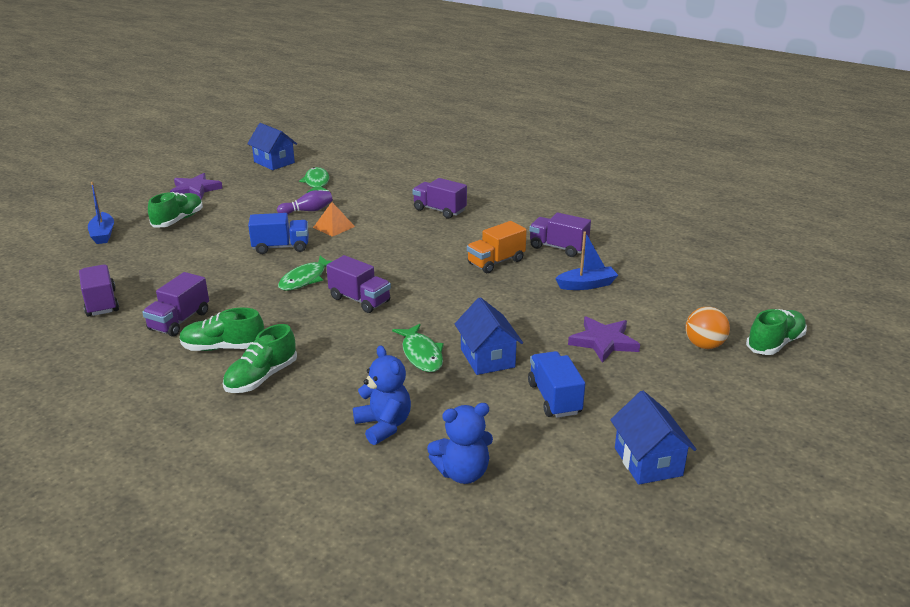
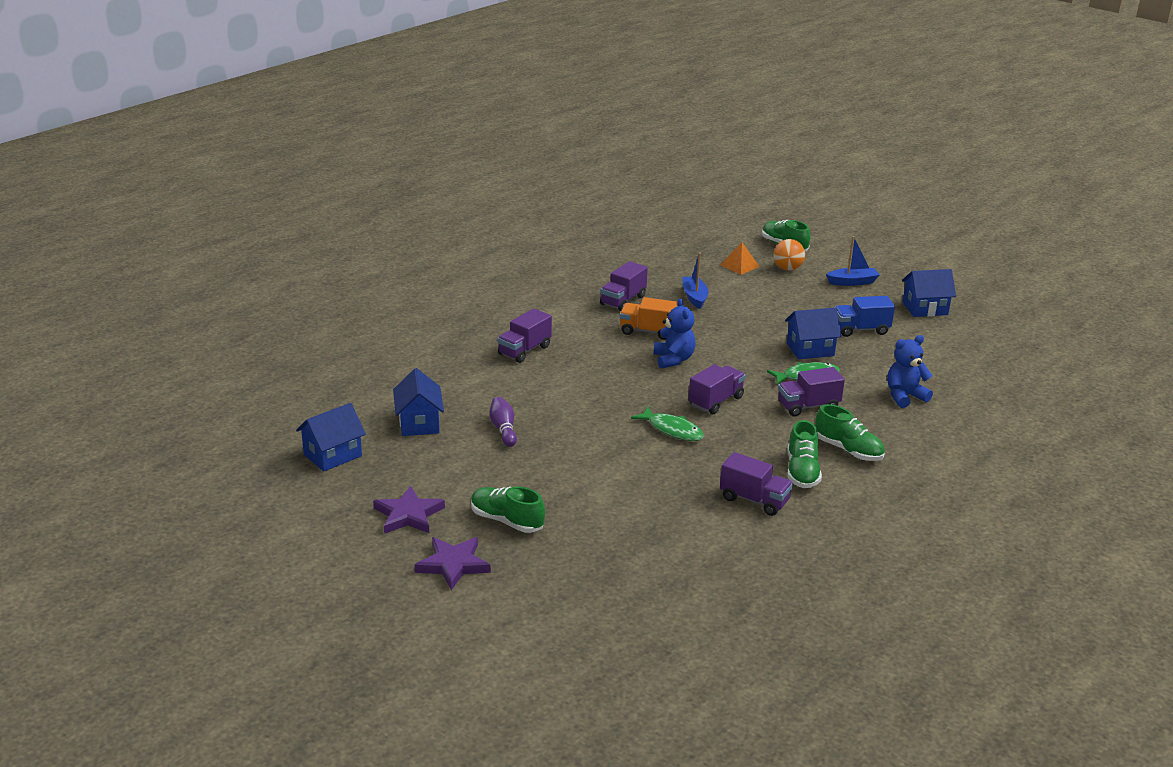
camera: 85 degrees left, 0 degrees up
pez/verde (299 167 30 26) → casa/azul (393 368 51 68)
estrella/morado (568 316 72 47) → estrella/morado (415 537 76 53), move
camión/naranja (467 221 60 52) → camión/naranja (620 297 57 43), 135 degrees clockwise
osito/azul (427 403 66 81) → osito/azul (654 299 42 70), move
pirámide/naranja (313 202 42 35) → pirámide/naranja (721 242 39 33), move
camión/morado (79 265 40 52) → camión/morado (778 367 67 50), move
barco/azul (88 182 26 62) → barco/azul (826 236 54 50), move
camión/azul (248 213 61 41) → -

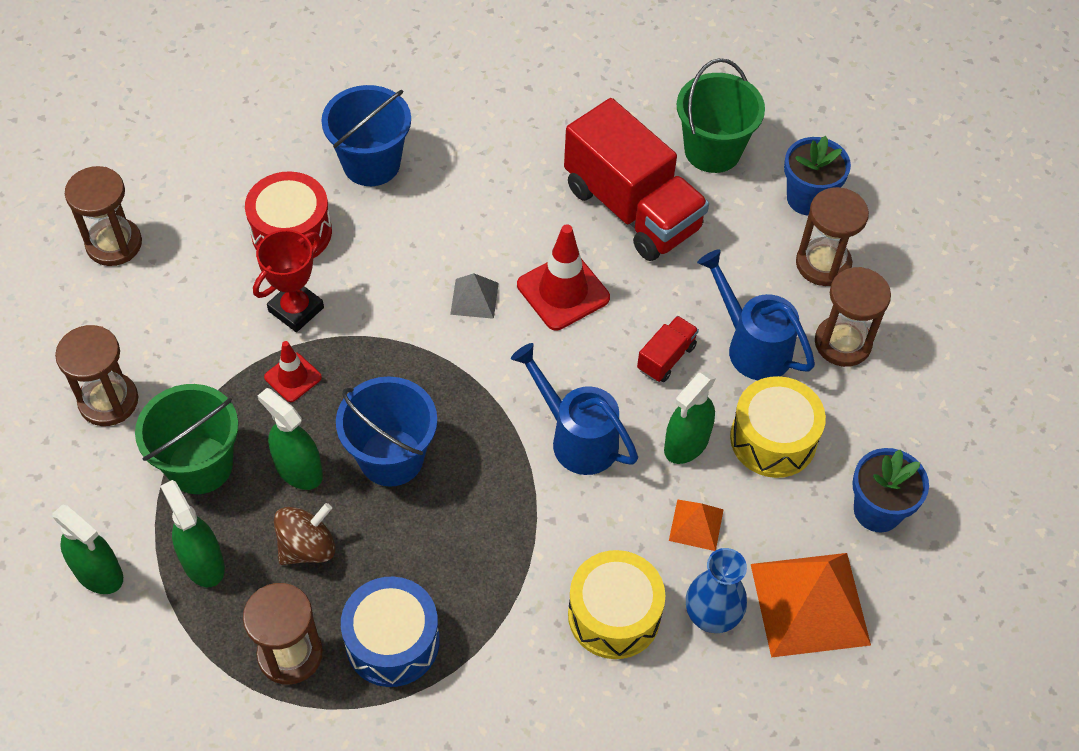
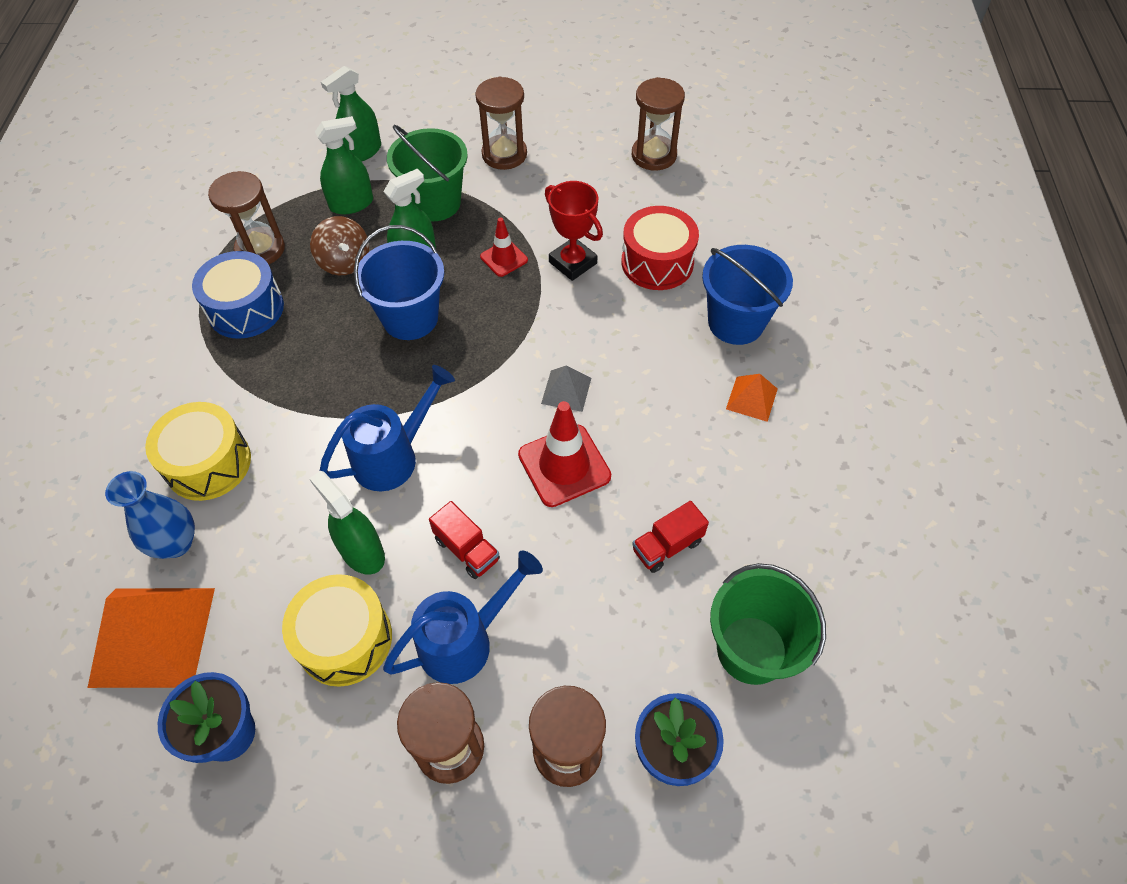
camera: 100 degrees right, 0 degrees up
camión/rojo (564 98 145 163) → camión/rojo (632 501 77 72), x0.43
pirámide/naranja (669 499 55 52) → pirámide/naranja (726 374 52 48), move

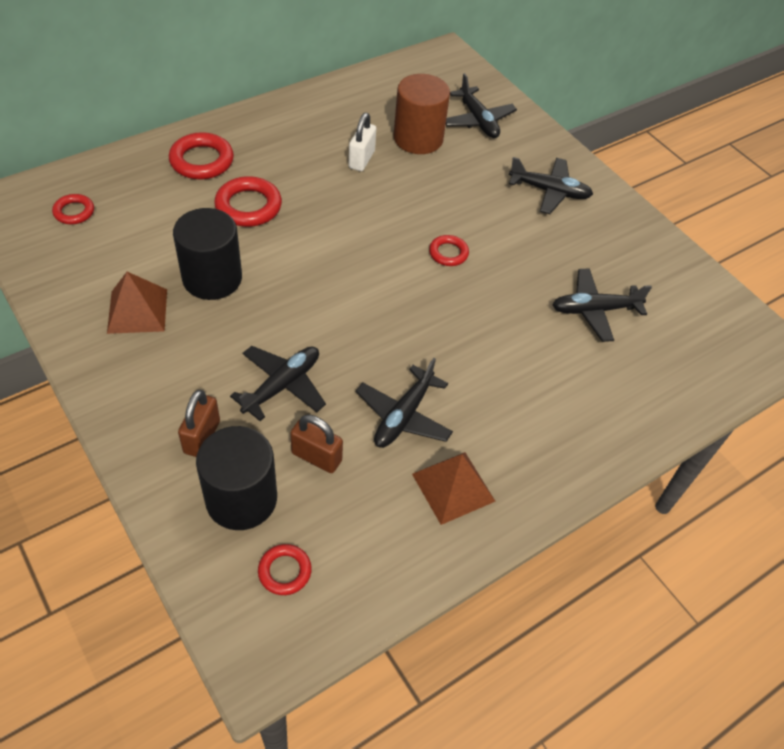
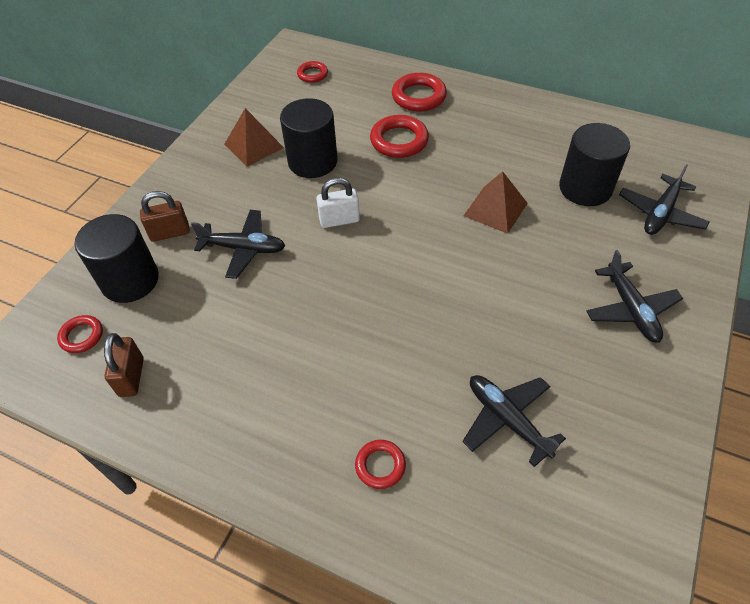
camera: 65 degrees right, 0 degrees up
candado/marrón (290 415 53 58) → candado/marrón (104 333 40 64), move
candado/blanco (348 113 28 58) → candado/blanco (316 178 44 50), move
anillo/rojo (429 235 40 31) → anillo/rojo (355 440 51 49), move
pirámide/marrón (412 452 83 73) → pirámide/marrón (463 171 65 63), move
cilindro/marrón (394 74 56 80) → cilindro/negro (559 123 71 83)
avión/negro (356 358 97 90) → -

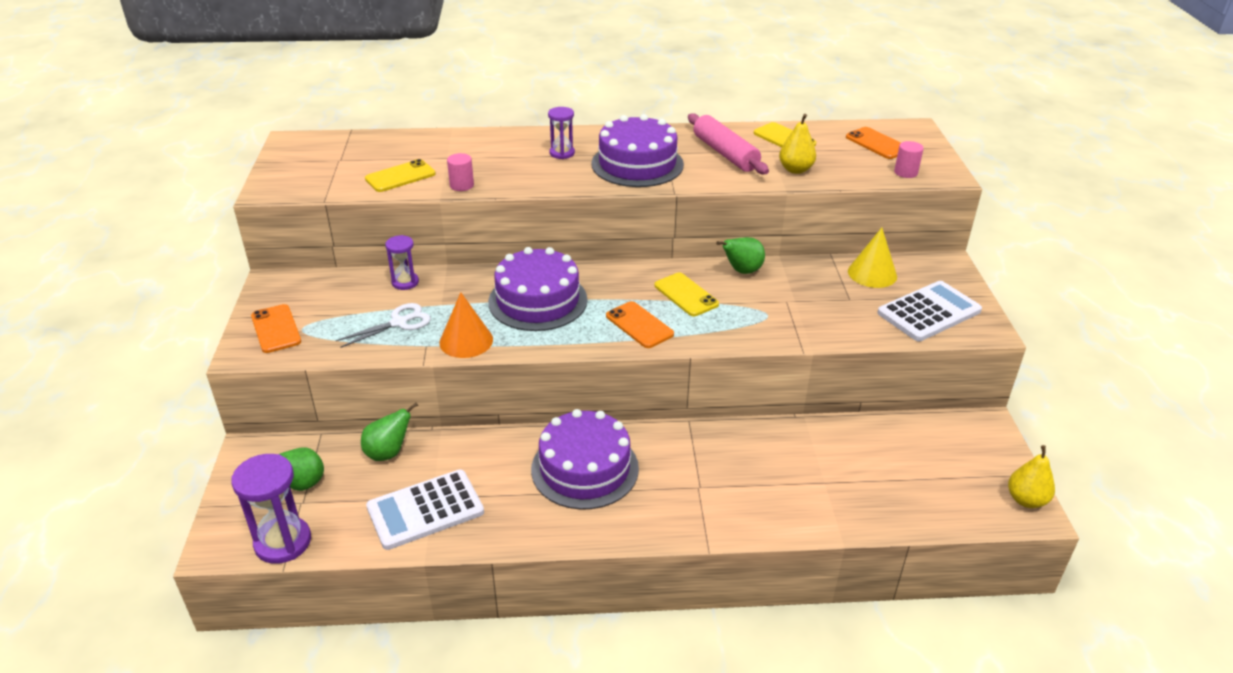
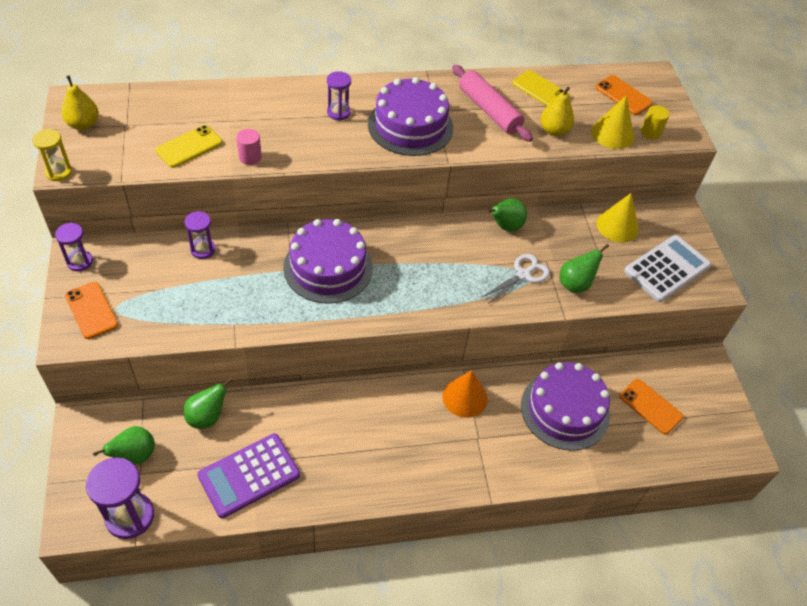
camera: 10 degrees left, 15 degrees up
- → reloj de arena/amarillo (32 129 40 52)
- → reloj de arena/morado (55 223 38 48)
pera/amarillo (1008 445 47 63) → pera/amarillo (61 75 38 55), move
calculadora/blanco (366 469 118 81) → calculadora/morado (197 433 103 85)
cono/naranja (439 292 54 66) → cono/naranja (442 370 46 48), move
tijeras/blanco (336 303 95 45) → tijeras/blanco (481 254 69 50), move
tarta/morado (531 409 108 101) → tarta/morado (521 362 89 89), move
- → pera/verde (560 244 49 49)
- → cono/amarillo (591 96 43 53)
móvil/naranja (606 301 68 47) → móvil/naranja (620 379 63 56), move
cilindro/rosa (894 141 30 37) → cilindro/amarillo (641 105 28 34)
móvil/amarillo (654 273 65 43) → -

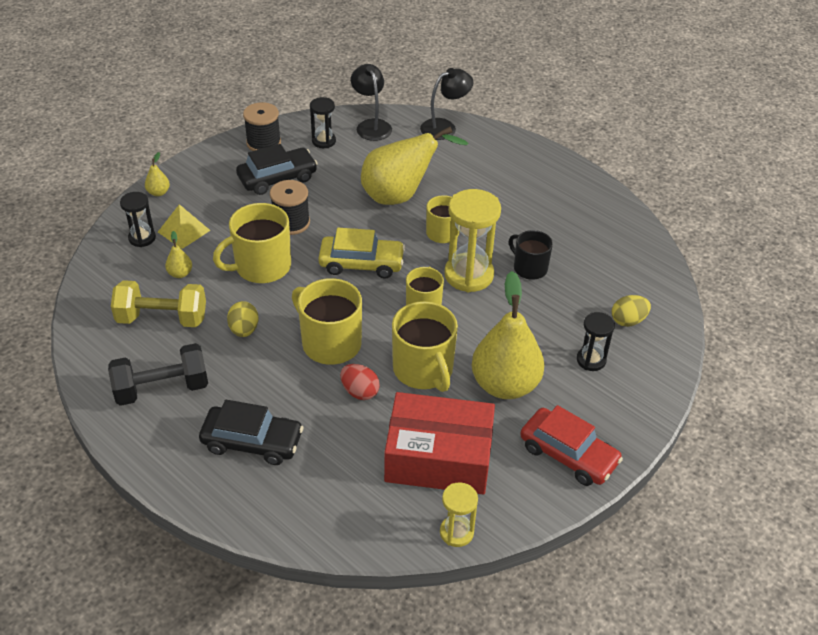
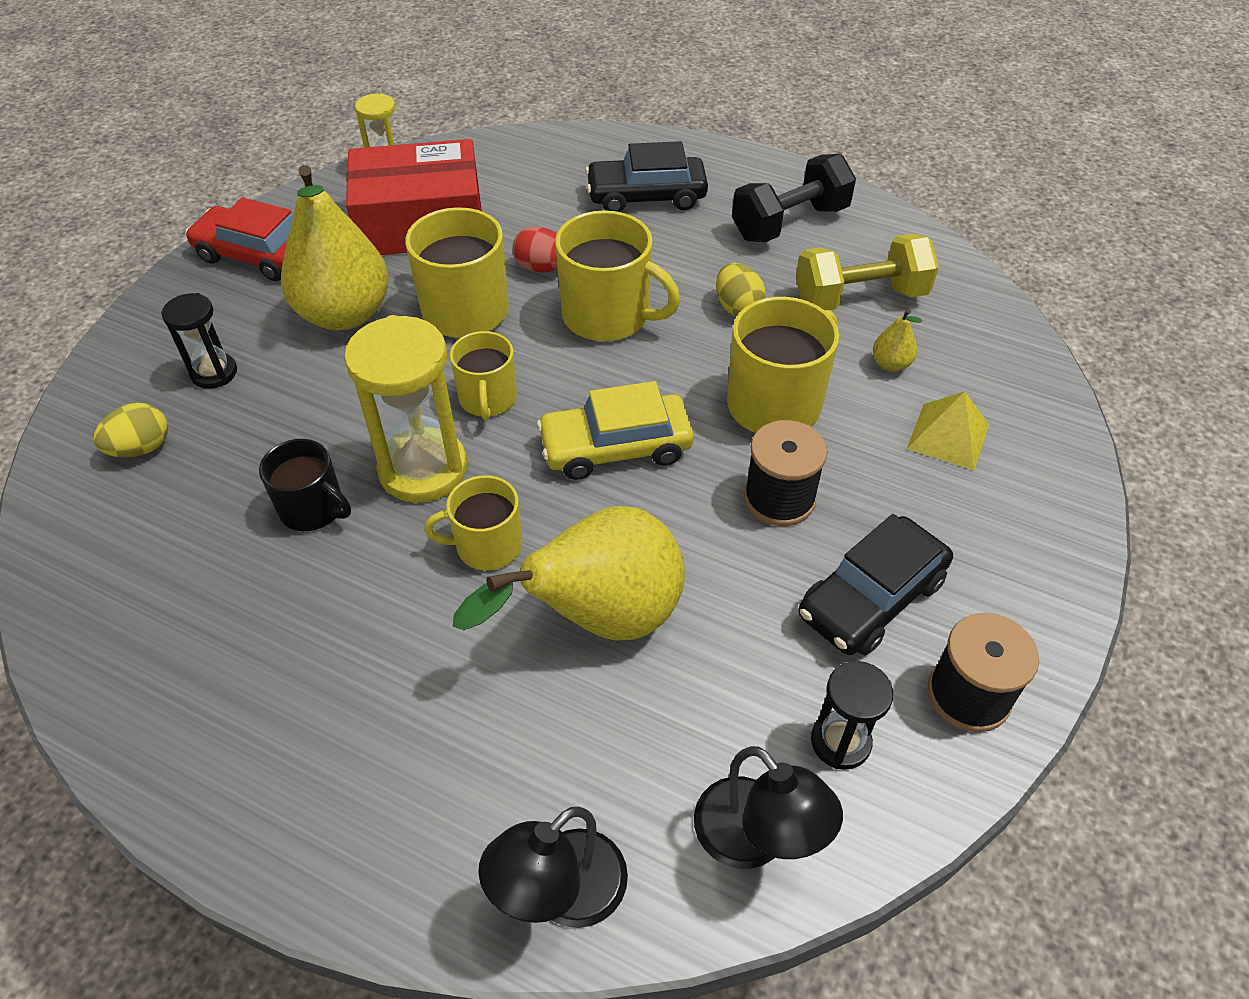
camera: 165 degrees right, 5 degrees up
reloj de arena/negro (120 192 36 55) → -
pera/amarillo (145 152 25 44) → -

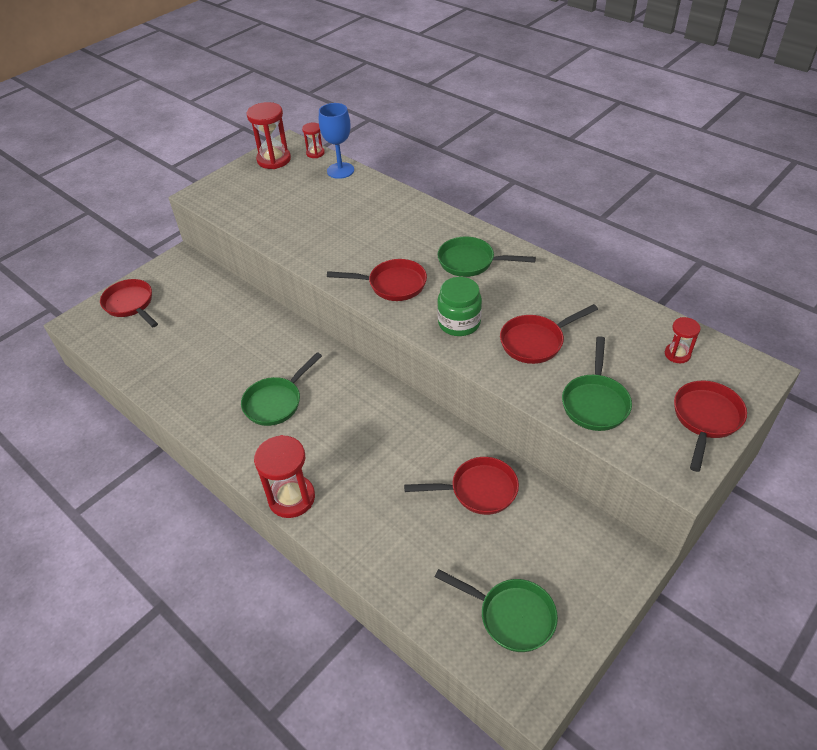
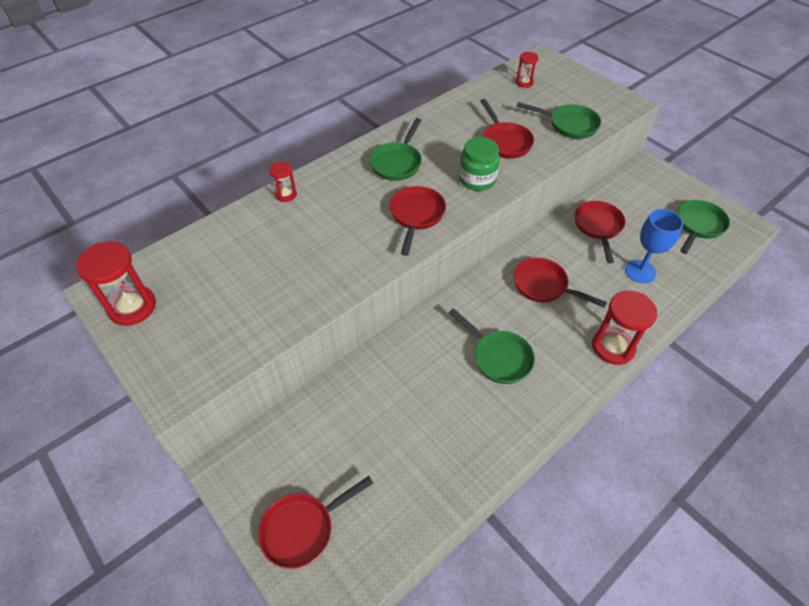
camera: 85 degrees left, 5 degrees up
reloj de arena/rojo (302 122 23 36) → reloj de arena/rojo (269 161 28 41), move
sartén/rojo (674 381 73 91) → sartén/rojo (514 258 93 50), move
copa/azul (319 103 35 76) → copa/azul (625 209 58 74), move

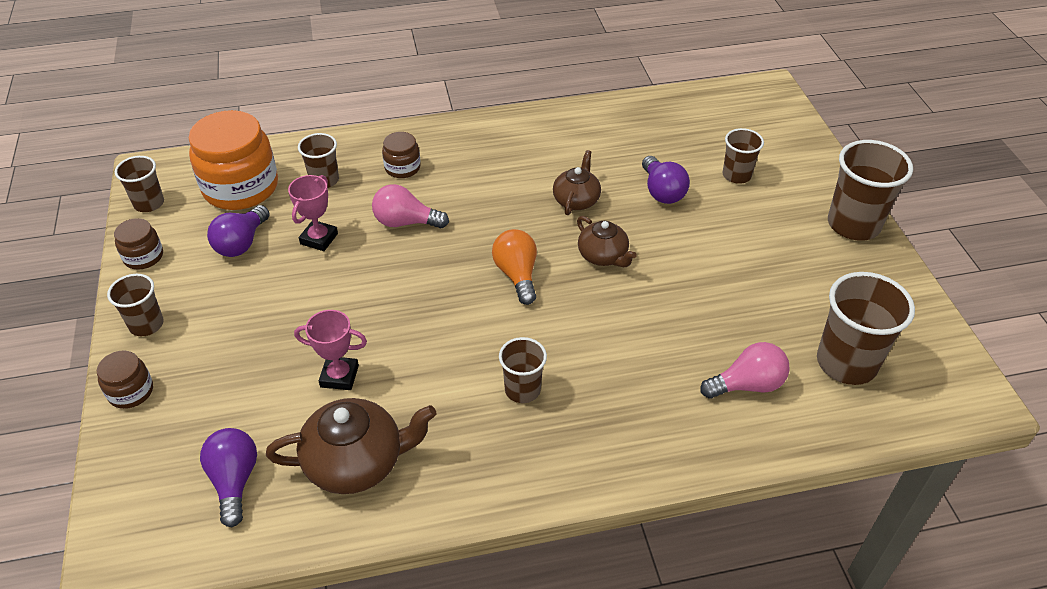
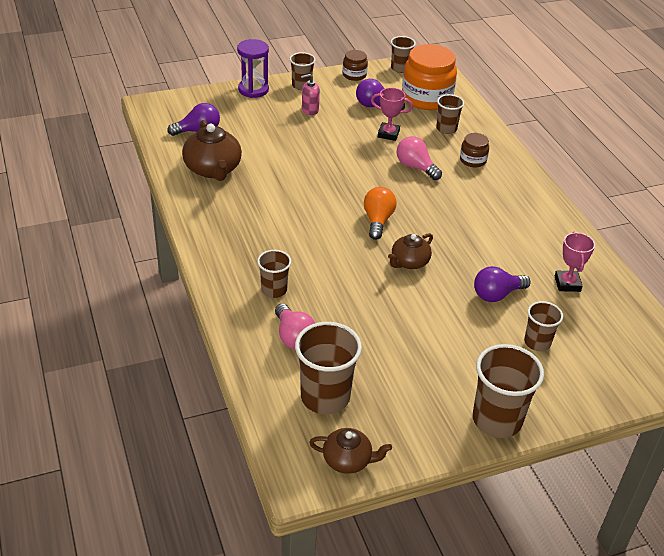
camera: 80 degrees right, 5 degrees down
tarro/marrón (97 351 56 58) → reloj de arena/morado (237 39 32 59)
vaso/marrón (499 337 48 66) → vaso/marrón (257 250 34 48), move
- → dispensador de jabón/rosa (301 74 19 41)
tetera/marrón (553 150 48 65) → tetera/marrón (309 428 83 46), move
bombilla/naranja (492 229 45 76) → bombilla/naranja (364 187 33 53), 60 degrees counterclockwise
bombilla/rosa (372 184 77 44) → bombilla/rosa (397 136 45 44), 45 degrees counterclockwise
trofeo/rosa (294 310 73 80) → trofeo/rosa (555 232 40 60), move

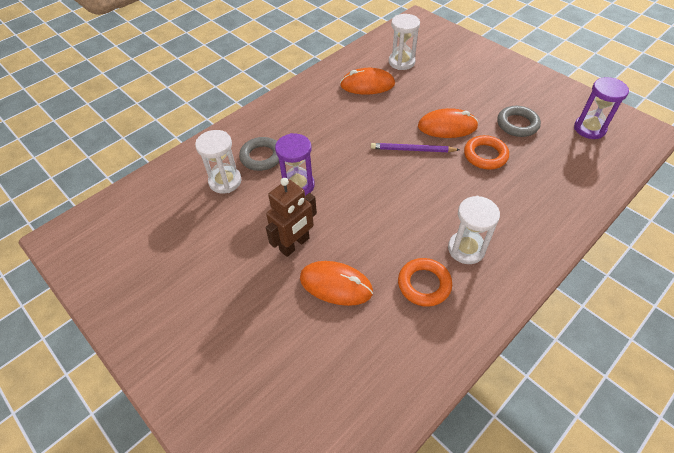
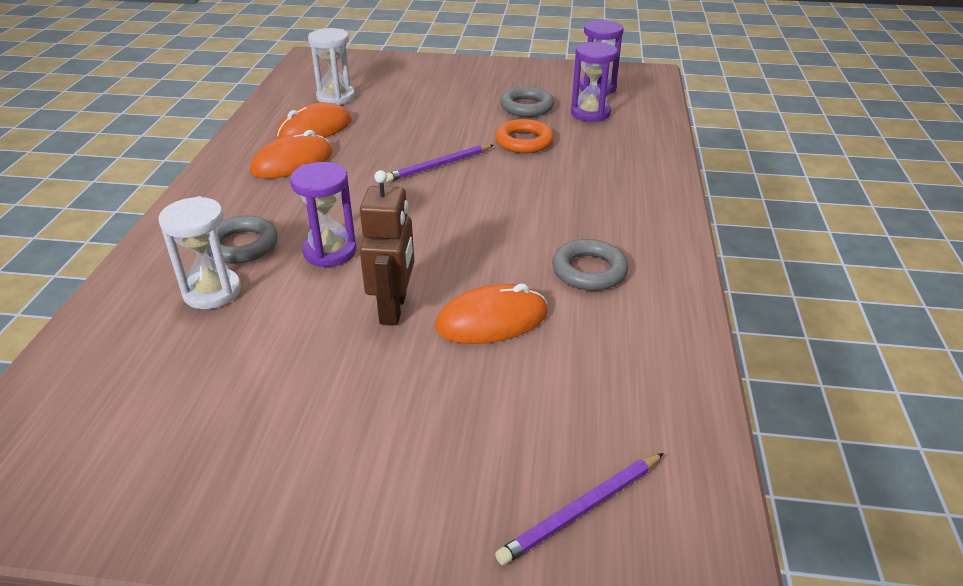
camera: 40 degrees left, 15 degrees down
ratón/naranja (418 108 60 30) → ratón/naranja (250 130 83 49), move
- → lápiz/morado (495 453 169 112)
anillo/naranja (398 258 54 49) → anillo/gris (552 239 76 52)
- → reloj de arena/morado (571 42 47 80)
reloj de arena/blanco (448 196 52 68) → -

